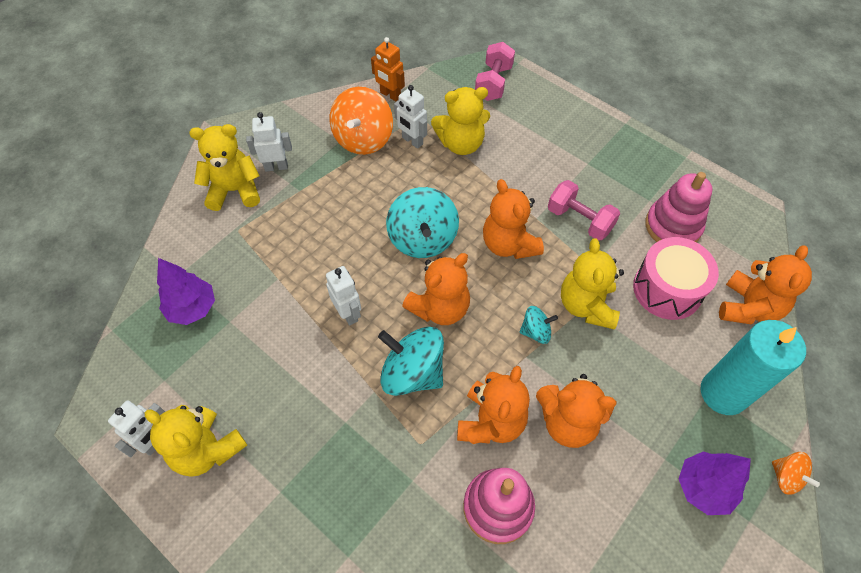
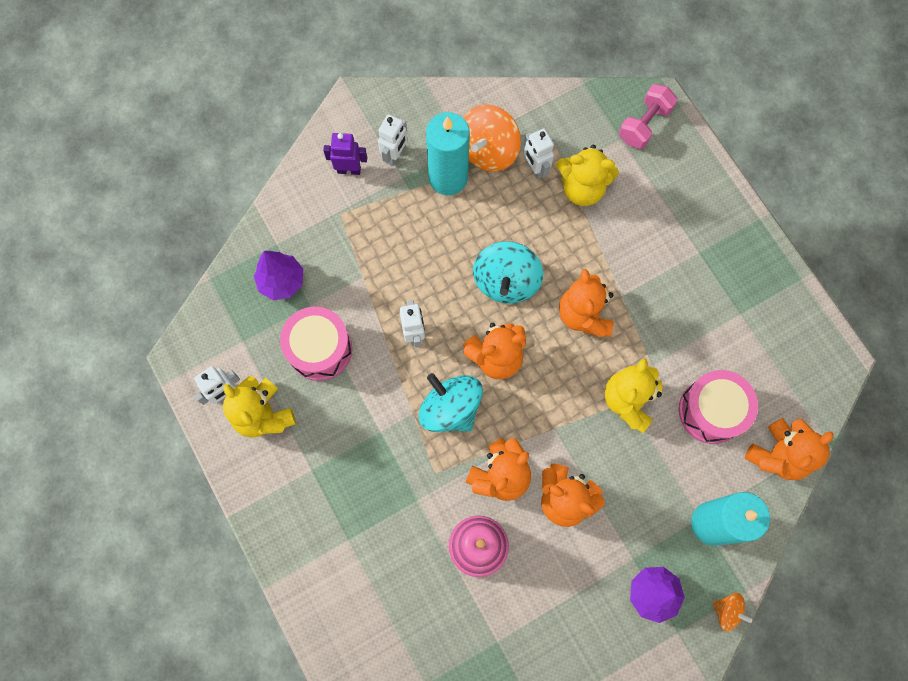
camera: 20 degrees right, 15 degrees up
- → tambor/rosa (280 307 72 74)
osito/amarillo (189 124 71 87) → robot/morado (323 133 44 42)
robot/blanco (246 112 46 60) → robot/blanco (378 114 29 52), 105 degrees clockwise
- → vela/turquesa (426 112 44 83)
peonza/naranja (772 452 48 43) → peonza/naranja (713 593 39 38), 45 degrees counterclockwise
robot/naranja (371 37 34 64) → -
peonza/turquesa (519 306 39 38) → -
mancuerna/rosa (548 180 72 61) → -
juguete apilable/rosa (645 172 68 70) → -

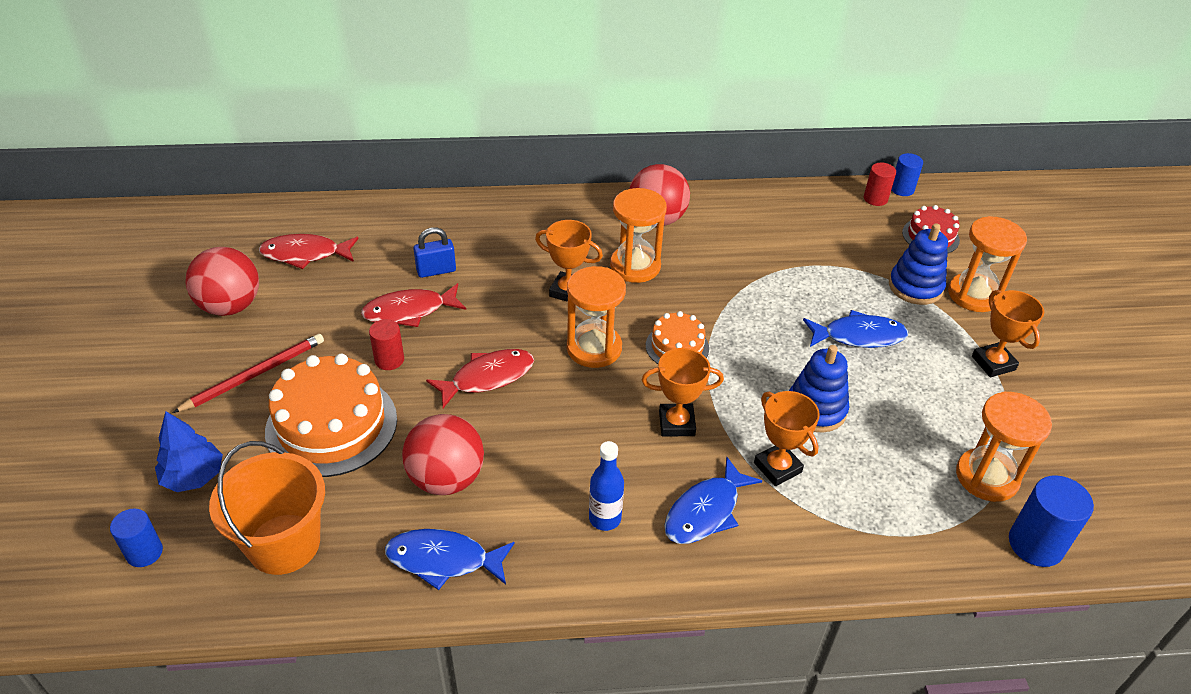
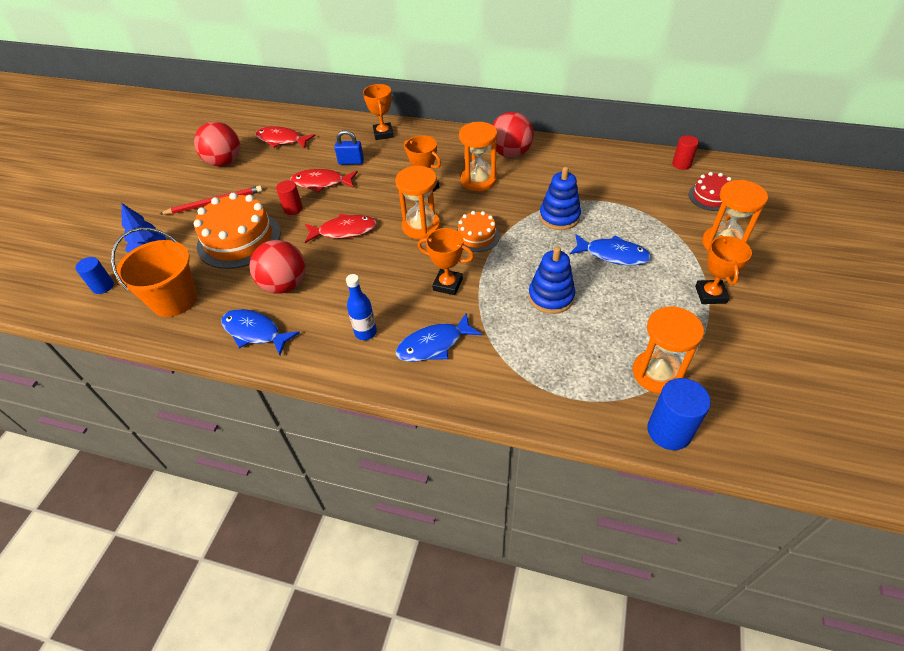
camera: 25 degrees right, 5 degrees up
trofeo/naranja (754 391 66 95) → trofeo/naranja (363 84 31 56), move
juguete apilable/azul (889 223 59 82) → juguete apilable/azul (539 167 42 63), move
cilindro/azul (891 153 32 43) → -

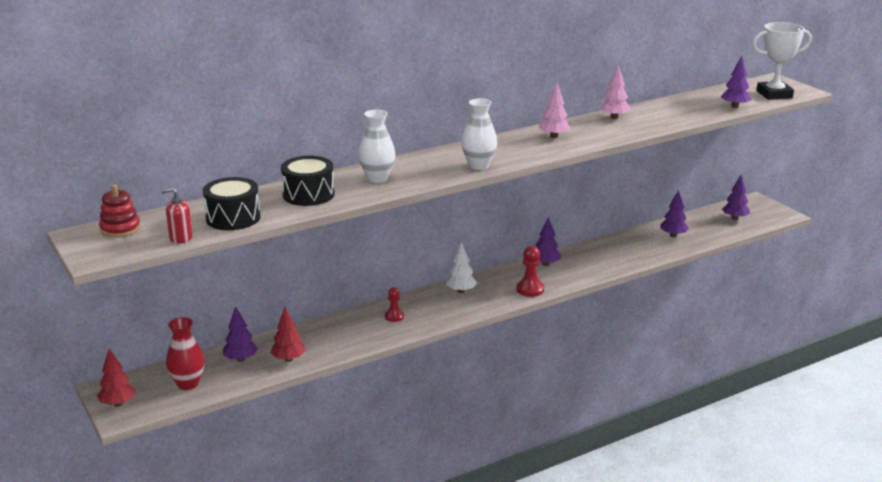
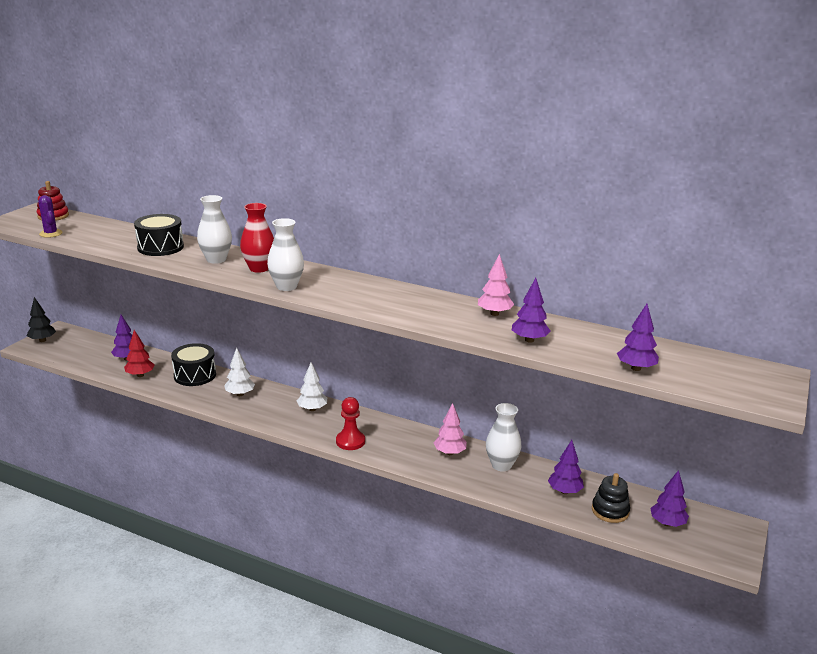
camera: 55 degrees right, 0 degrees up
árbol/rojo (97 349 38 58) → árbol/negro (27 297 29 45)
dispensador de jabón/rojo (161 188 32 55) → cactus/morado (38 195 24 43)
tambor/negro (203 177 58 53) → tambor/negro (171 343 45 43), move
peón/rojo (385 287 19 35) → árbol/blanco (224 348 31 48)
florero/rojo (166 317 39 73) → florero/rojo (240 203 34 70), move
árbol/rosa (539 83 32 55) → árbol/rosa (434 403 33 52), move
- → florero/blanco (486 403 35 69)
árbol/morado (536 217 25 49) → árbol/morado (512 278 38 65), move
- → juguete apilable/negro (592 473 38 50)
trofeo/blanco (752 22 60 78) → -

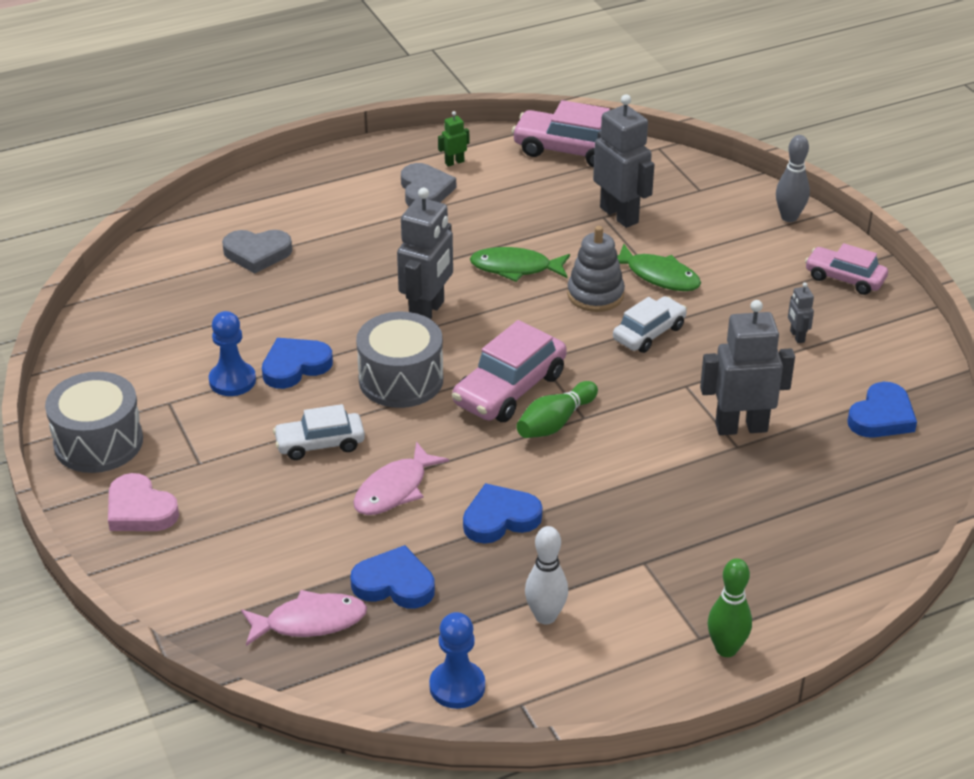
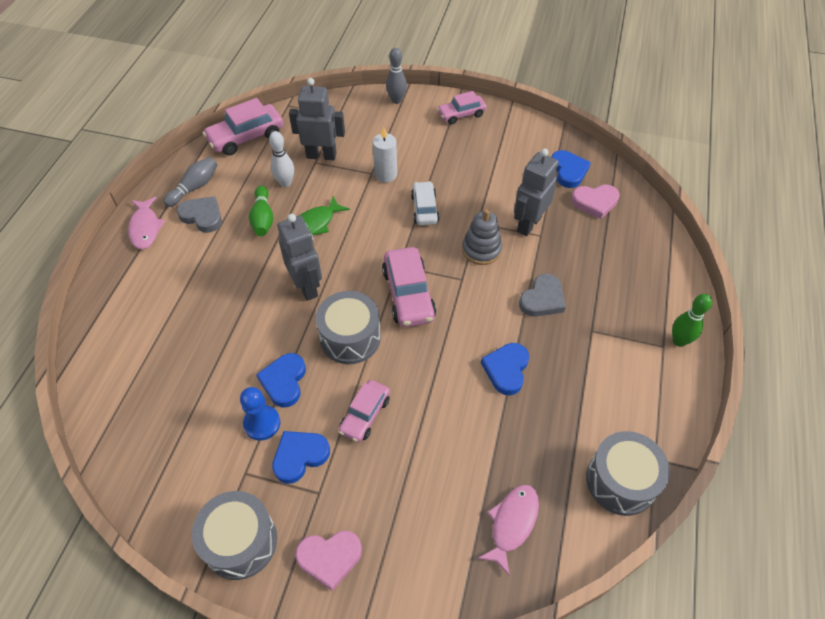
camera: 50 degrees left, 15 degrees up
pez/rosa (353 442 96 73) → pez/rosa (128 197 37 52), move
robot/verde (438 111 31 56) → bolo/gris (163 157 54 50)
bolo/verde (516 381 82 57) → bolo/verde (249 186 24 50), move
bolo/blanco (525 526 43 98) → bolo/blanco (269 131 25 56), move
corazón/azul (350 545 85 64) → corazón/azul (272 431 58 53), move
coche/blanco (273 404 92 56) → coche/rosa (338 380 52 62)
pez/verde (617 244 84 47) → vela/blanco (373 127 24 56)
juguete apilable/gris (567 226 58 86) → juguete apilable/gris (462 209 40 56), move
corazón/gris (222 230 70 43) → corazón/gris (519 274 47 43), move
- → corazón/rosa (571 184 49 35)
peón/azul (429 612 56 97) → tambor/gris (586 431 84 85)
robot/gris (788 282 26 61) → -

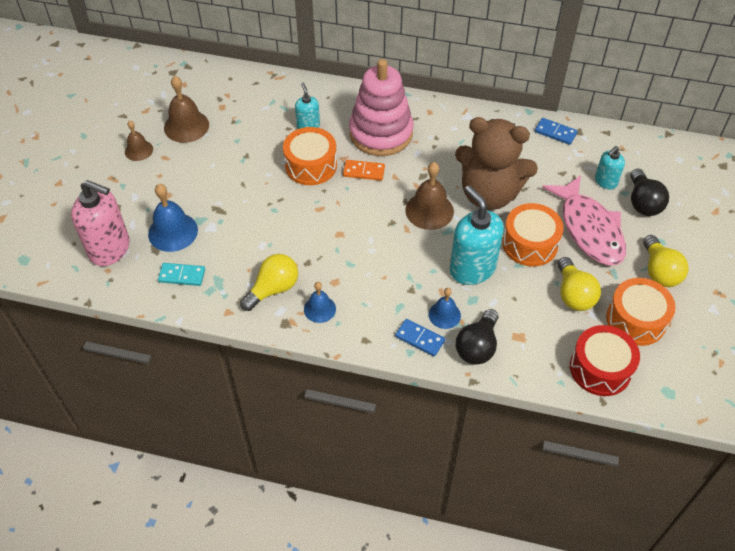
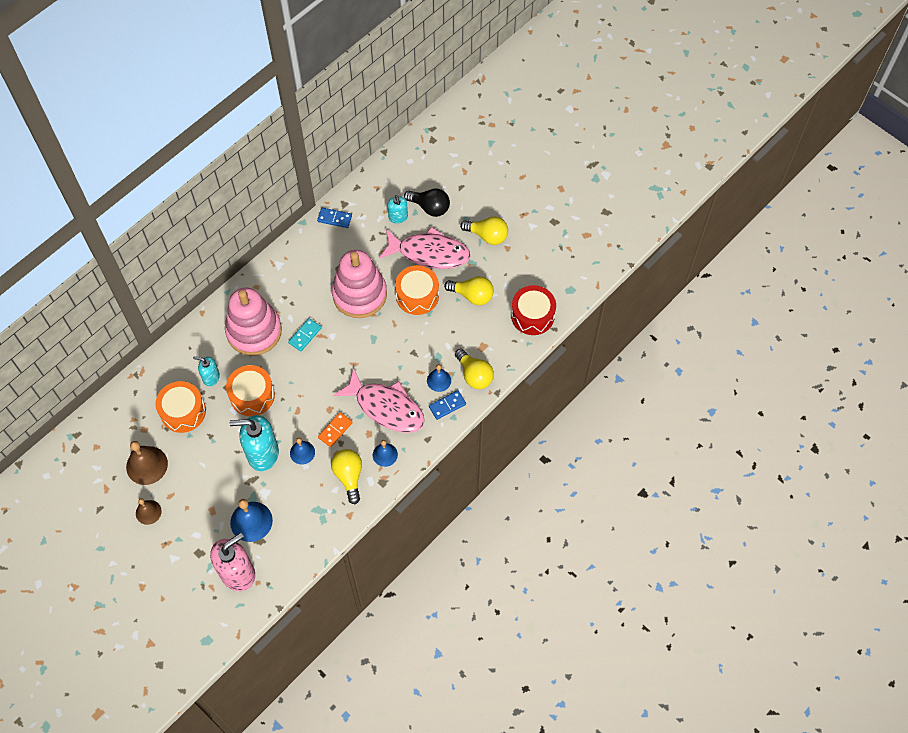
camera: 60 degrees left, 10 degrees up
tambor/naranja (606 278 69 68) → tambor/naranja (155 381 51 52), move
dispensador de jabón/turquesa (450 185 54 100) → dispensador de jabón/turquesa (229 415 50 56), move
ficha de dominó/turquesa (158 263 47 23) → ficha de dominó/turquesa (288 318 34 33), move
- → campana/azul (290 438 25 27)
ficha de dominó/azul (535 118 43 27) → ficha de dominó/azul (317 208 35 20), 45 degrees clockwise
ficha de dominó/naranja (343 160 42 21) → ficha de dominó/naranja (318 412 35 35), move
osito/marrón (455 117 83 93) → juguete apilable/rosa (332 250 55 68)
- → pez/rosa (333 367 92 66)
bombilla/negro (456 309 42 56) → bombilla/amarillo (455 348 39 41)
campana/marrón (405 162 49 68) → -

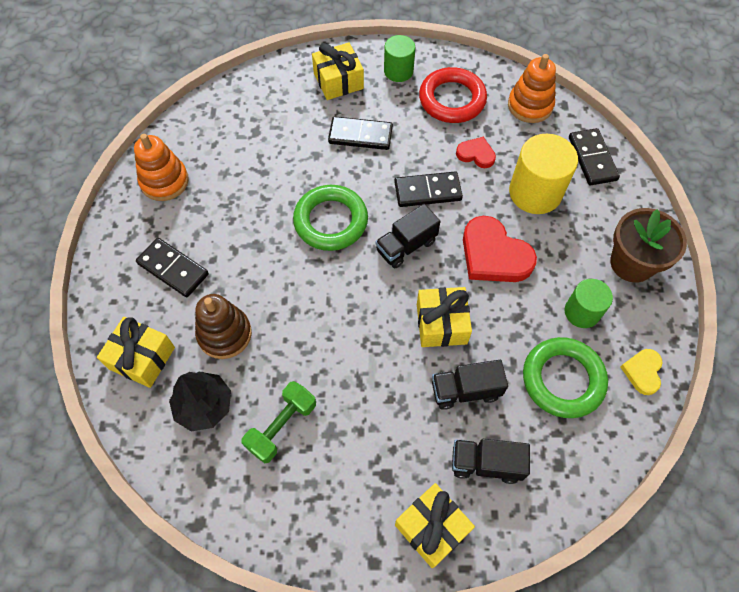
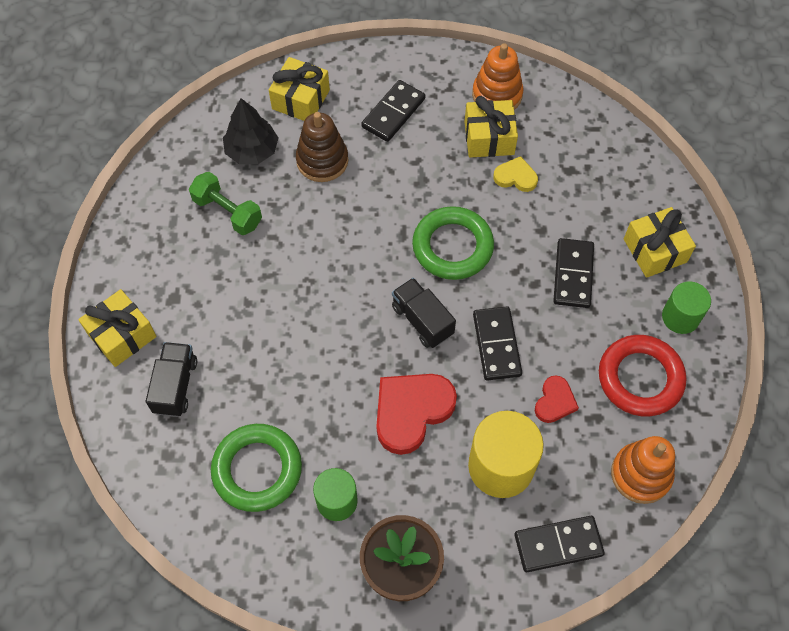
camera: 90 degrees right, 0 degrees up
regalo/amarillo (417 287 55 60) → regalo/amarillo (465 96 53 61), move
corazón/amarillo (620 349 43 46) → corazón/amarillo (493 156 45 36), move
camión/negro (432 360 76 50) → -

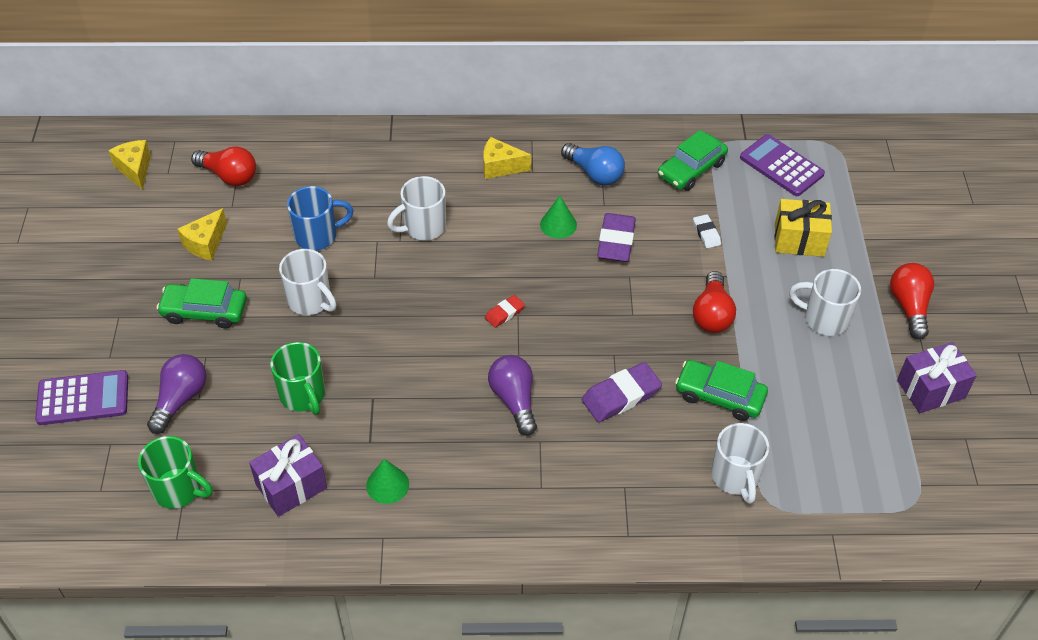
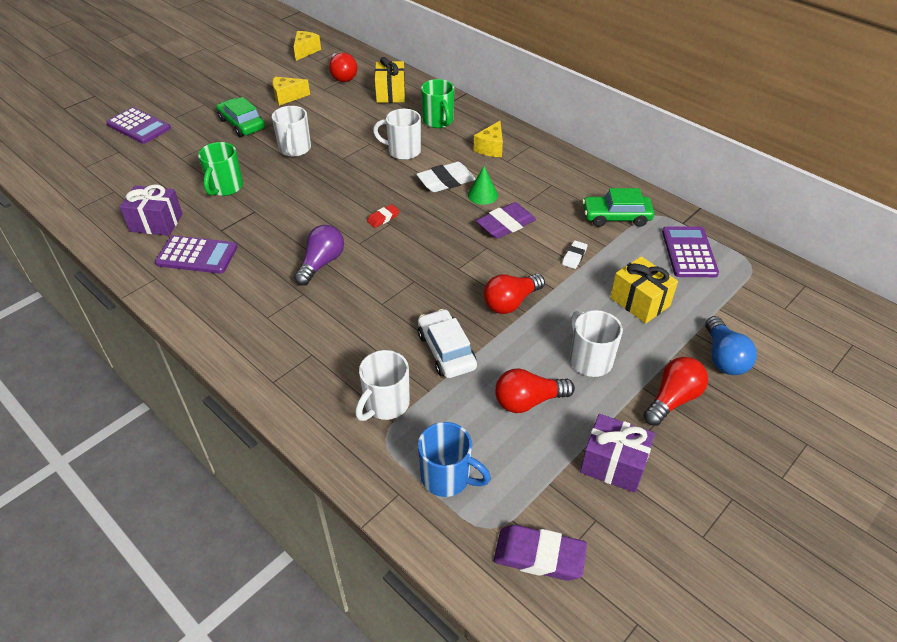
camera: 45 degrees right, 5 degrees down
cono/verde (366 459 43 45) → calculadora/morado (155 235 82 39)
goma de borrar/rojo (485 295 40 33) → goma de borrar/rojo (367 204 32 24), 45 degrees counterclockwise
- → regalo/amarillo (375 57 30 46)
- → goma de borrar/blanco (416 162 60 30)
coche/verde (675 360 93 61) → coche/blanco (418 309 59 69)
taza/azul (287 186 67 65) → taza/azul (418 422 73 75), move
taza/verde (138 436 75 73) → taza/verde (421 79 33 49), move
queso/amarillo (483 137 48 42) → queso/amarillo (473 121 30 36), 120 degrees counterclockwise
goma de borrar/morado (582 362 80 60) → goma de borrar/morado (494 525 93 56), move
- → bombilla/rojo (495 368 80 45)
bombilla/azul (561 143 64 42) → bombilla/azul (706 316 51 59), move
bombilla/morado (147 354 60 80) → -

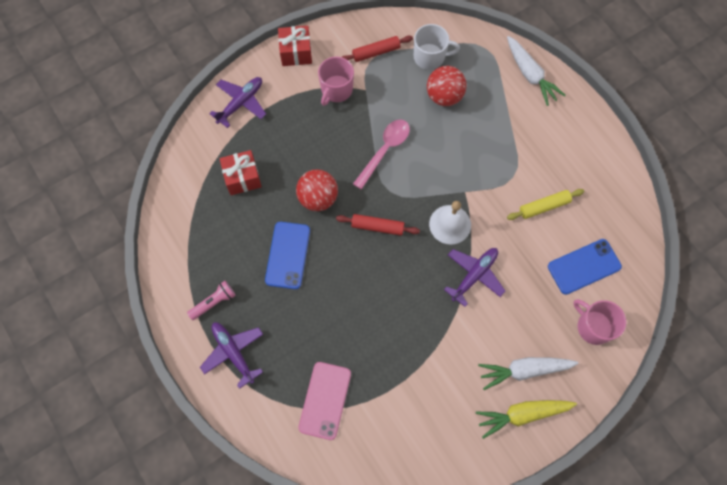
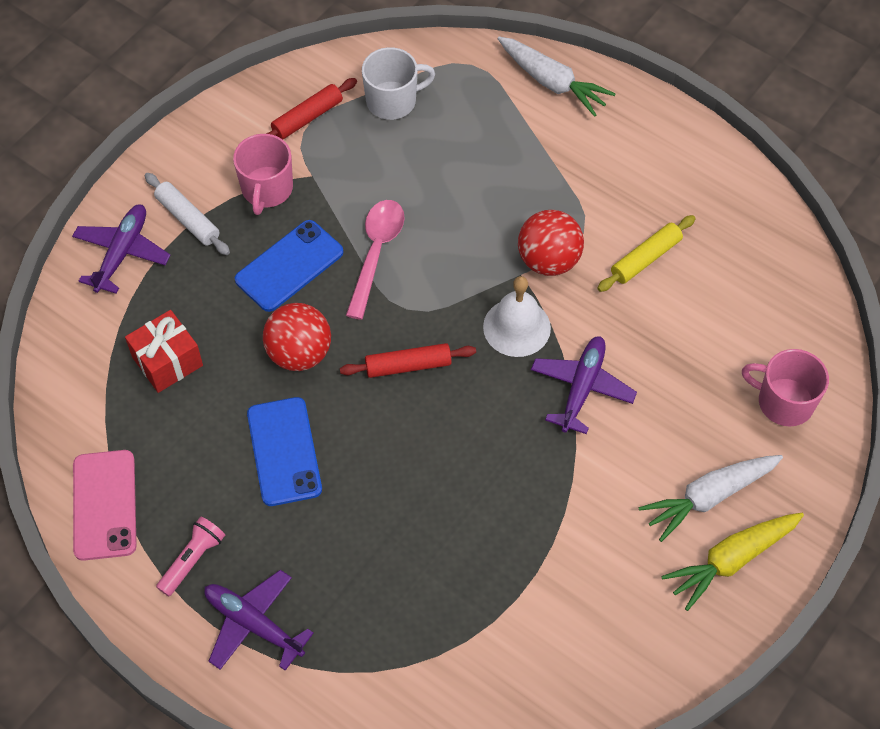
camera: 20 degrees left, 10 degrees down
móvil/rosa (298 362 53 78) → móvil/rosa (73 450 64 111), move
- → rodillo/blanco (145 173 85 82)
móvil/azul (548 239 74 56) → móvil/azul (235 220 109 92), move
pelota/rojo (427 66 40 40) → pelota/rojo (518 210 66 66), move
regalo/rojo (278 26 34 40) → -

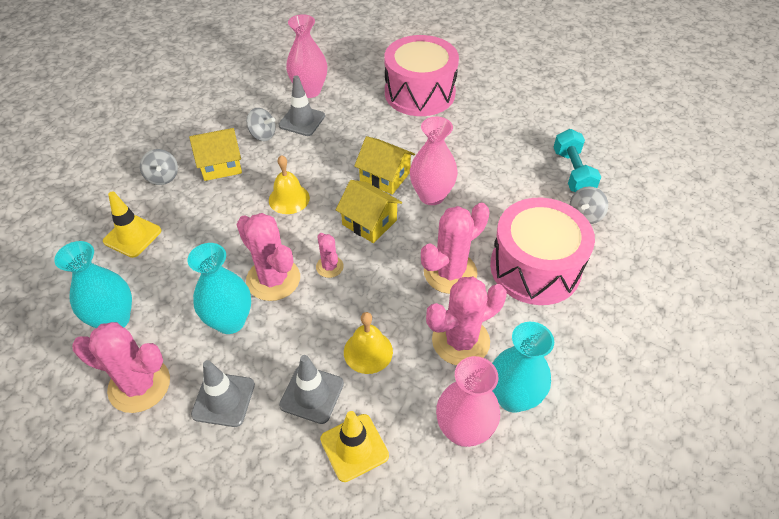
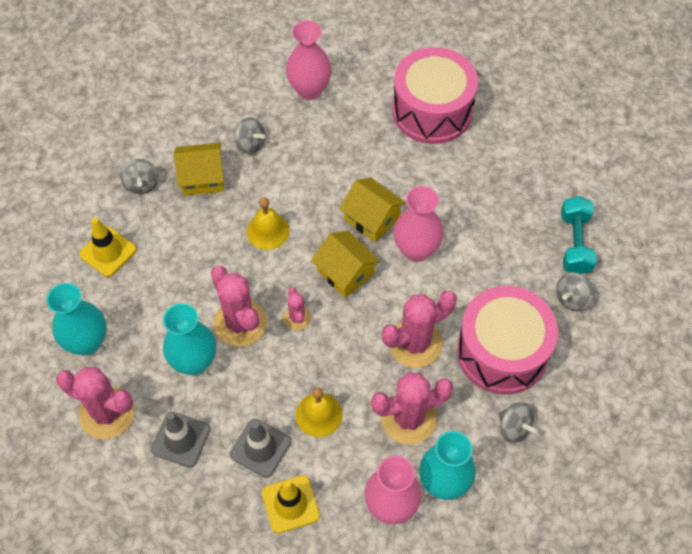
camera: 10 degrees right, 10 degrees up
- → peonza/gris (499 402 38 41)
cono de tráfico/gris (279 76 46 60) → -

